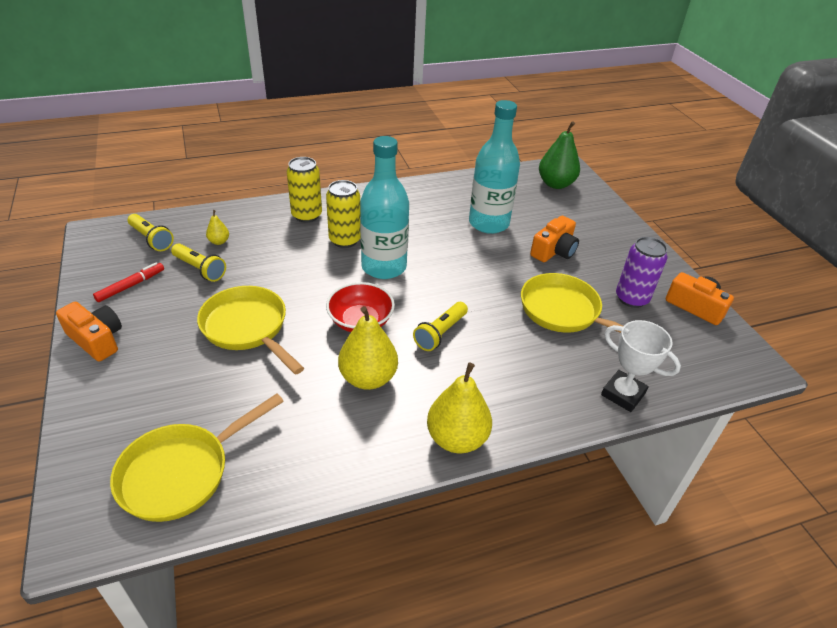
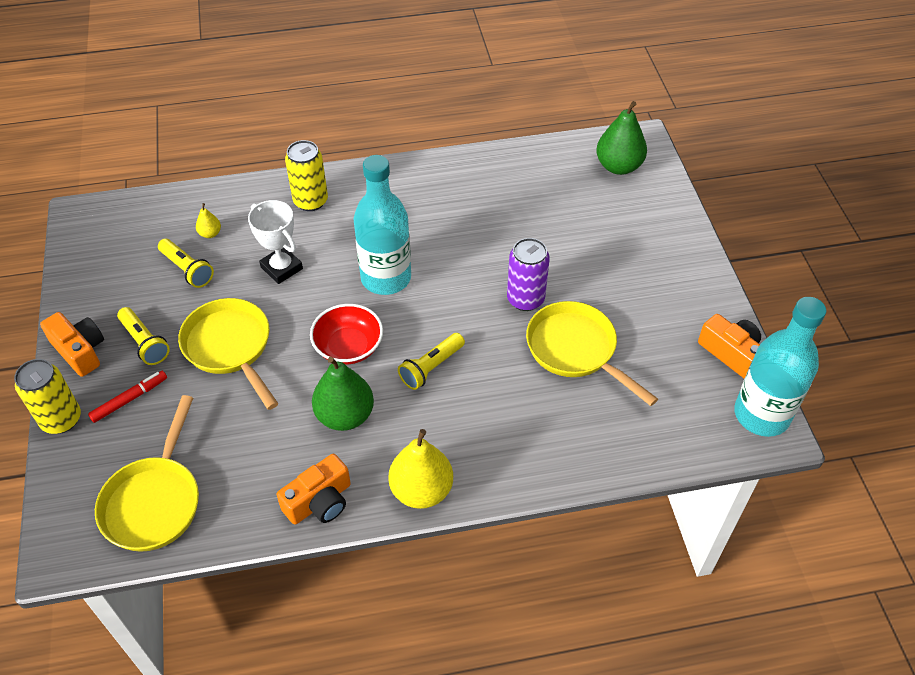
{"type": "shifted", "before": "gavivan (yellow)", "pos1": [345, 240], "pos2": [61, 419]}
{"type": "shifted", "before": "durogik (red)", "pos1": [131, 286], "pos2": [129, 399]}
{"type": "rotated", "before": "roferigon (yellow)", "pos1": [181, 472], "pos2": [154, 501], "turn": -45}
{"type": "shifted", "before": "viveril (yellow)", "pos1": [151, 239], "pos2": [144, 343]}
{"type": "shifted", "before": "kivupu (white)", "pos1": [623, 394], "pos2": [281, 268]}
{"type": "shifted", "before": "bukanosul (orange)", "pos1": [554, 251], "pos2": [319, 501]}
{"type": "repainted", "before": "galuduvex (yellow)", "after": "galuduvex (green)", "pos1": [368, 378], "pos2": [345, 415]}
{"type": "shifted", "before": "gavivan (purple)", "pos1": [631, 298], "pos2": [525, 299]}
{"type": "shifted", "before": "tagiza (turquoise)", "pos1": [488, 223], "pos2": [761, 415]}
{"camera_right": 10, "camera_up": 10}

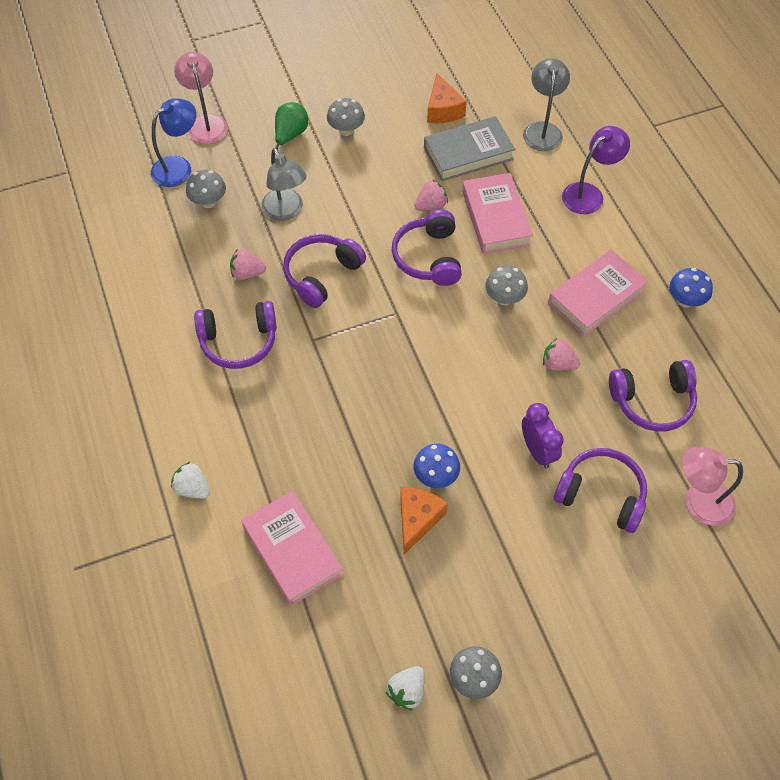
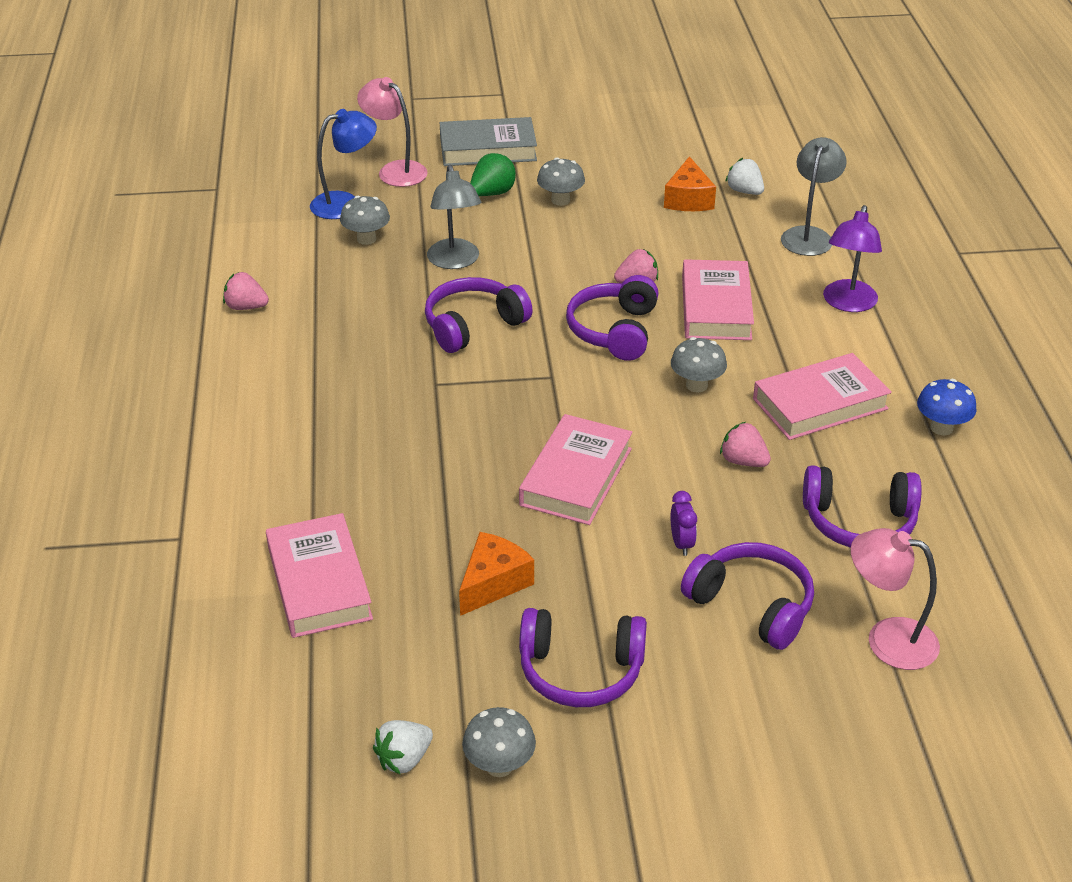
{"type": "shifted", "before": "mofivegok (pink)", "pos1": [247, 273], "pos2": [246, 307]}
{"type": "rotated", "before": "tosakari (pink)", "pos1": [206, 123], "pos2": [395, 170], "turn": -45}
{"type": "shifted", "before": "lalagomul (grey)", "pos1": [468, 153], "pos2": [488, 149]}
{"type": "new", "after": "lalagomul (pink)", "pos2": [576, 476]}
{"type": "shifted", "before": "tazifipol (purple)", "pos1": [239, 341], "pos2": [580, 671]}
{"type": "scaled", "before": "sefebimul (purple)", "pos1": [537, 451], "pos2": [681, 544], "scale": 0.64}
{"type": "shifted", "before": "mofivegok (white)", "pos1": [192, 488], "pos2": [744, 191]}
{"type": "rotated", "before": "tosakari (purple)", "pos1": [589, 193], "pos2": [847, 304], "turn": 135}
{"type": "gone", "before": "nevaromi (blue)", "pos1": [435, 476]}
{"camera_right": 15, "camera_up": -20}

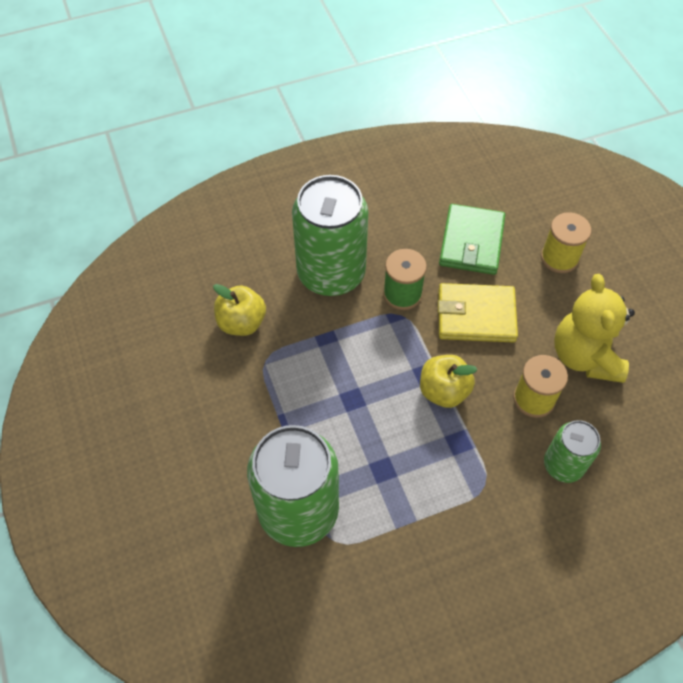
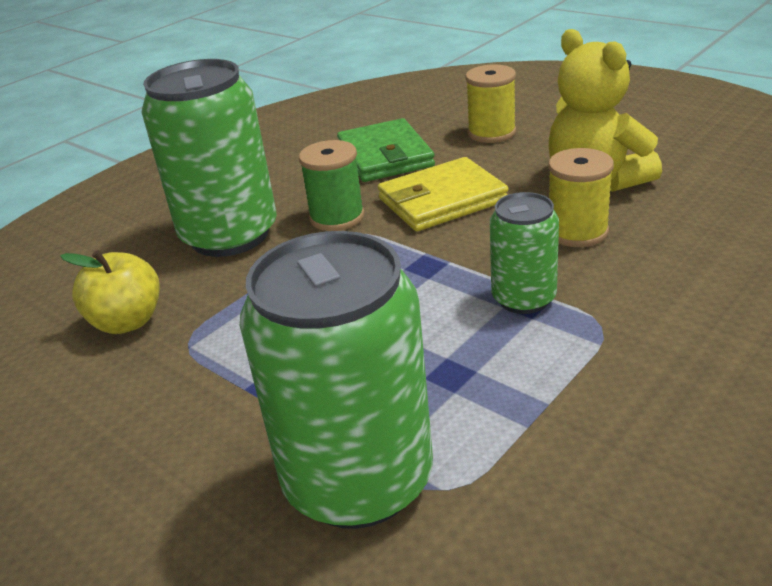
{"type": "shifted", "before": "gavivan (green)", "pos1": [563, 465], "pos2": [523, 298]}
{"type": "gone", "before": "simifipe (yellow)", "pos1": [443, 391]}
{"camera_right": -25, "camera_up": -25}

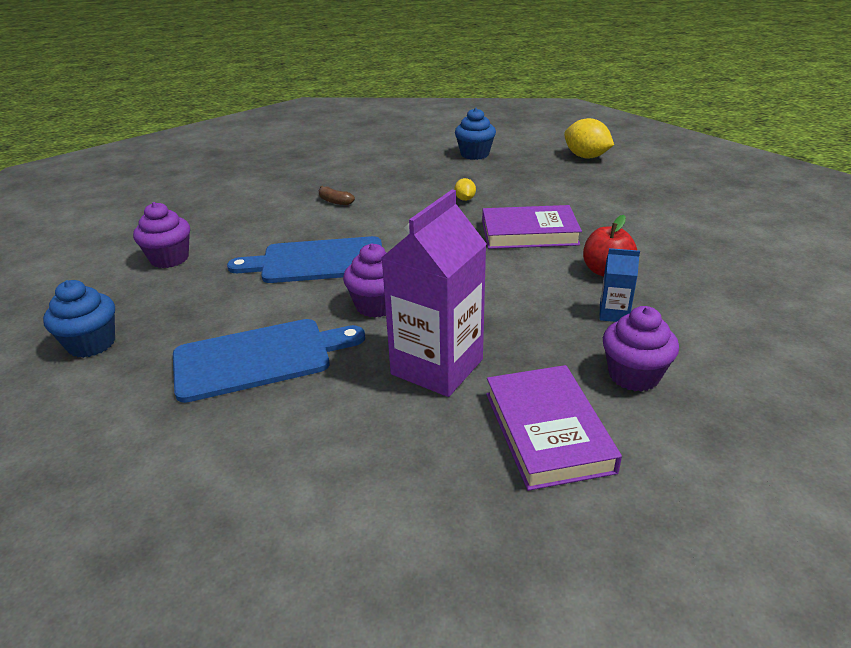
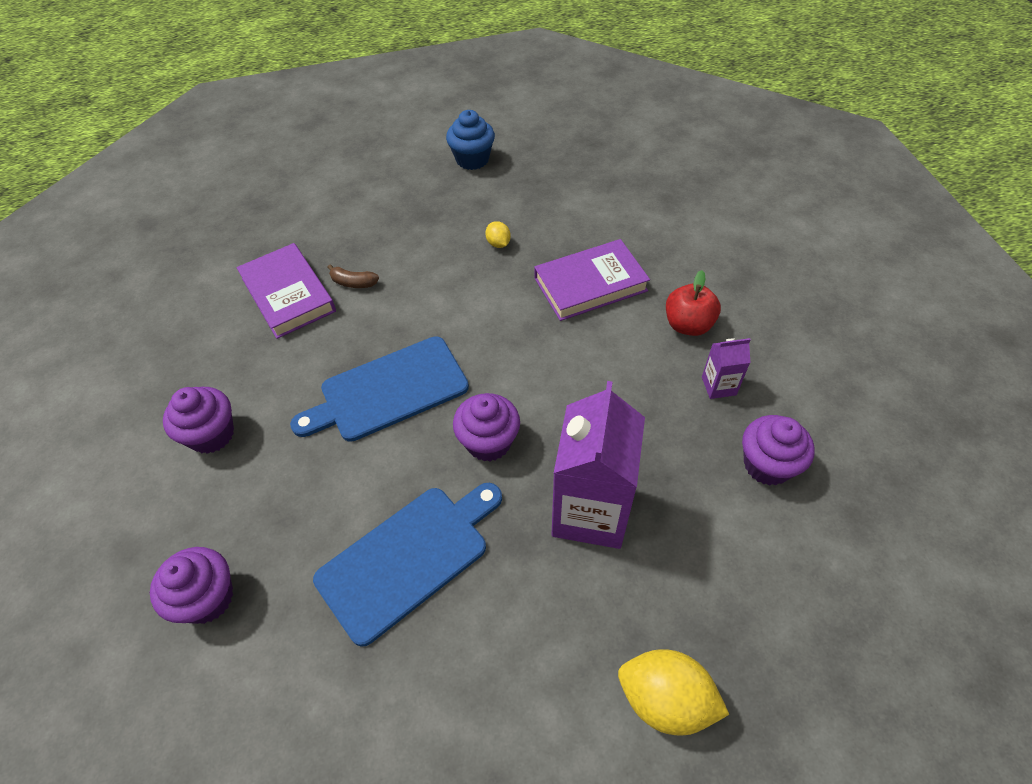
{"type": "repainted", "before": "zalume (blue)", "after": "zalume (purple)", "pos1": [91, 344], "pos2": [207, 598]}
{"type": "shifted", "before": "lalagomul (purple)", "pos1": [548, 431], "pos2": [288, 294]}
{"type": "shifted", "before": "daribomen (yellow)", "pos1": [586, 157], "pos2": [665, 699]}
{"type": "repainted", "before": "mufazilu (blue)", "after": "mufazilu (purple)", "pos1": [613, 314], "pos2": [718, 386]}
{"camera_right": -20, "camera_up": 20}

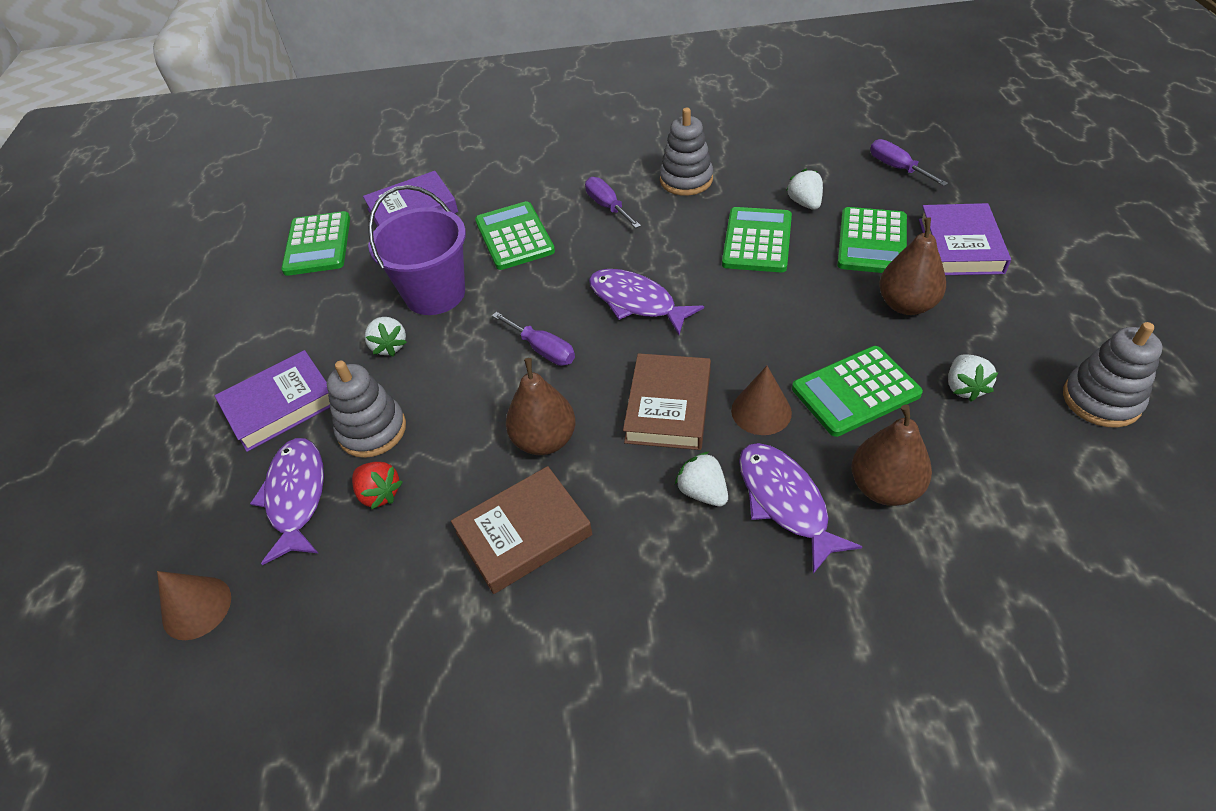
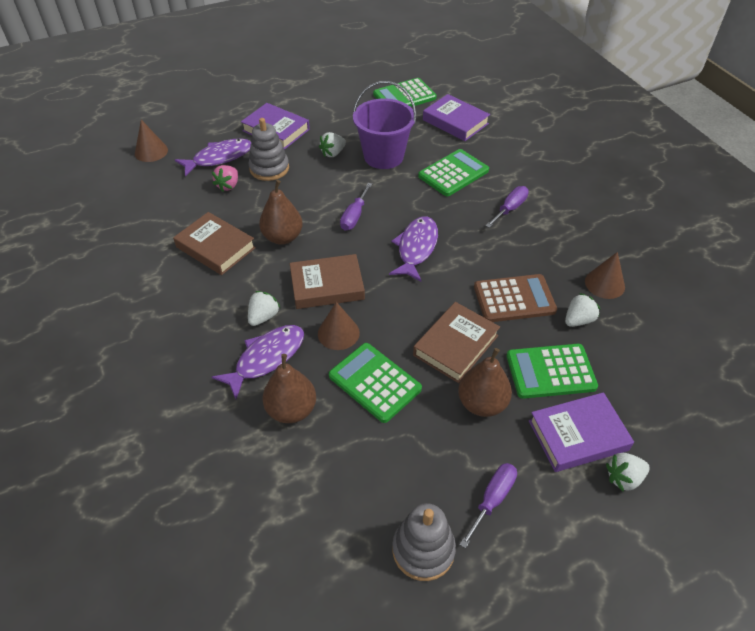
{"type": "repainted", "before": "mofivegok (red)", "after": "mofivegok (pink)", "pos1": [379, 494], "pos2": [228, 186]}
{"type": "new", "after": "lalagomul (brown)", "pos2": [456, 345]}
{"type": "shifted", "before": "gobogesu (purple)", "pos1": [897, 168], "pos2": [492, 499]}
{"type": "repainted", "before": "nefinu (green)", "after": "nefinu (brown)", "pos1": [757, 241], "pos2": [514, 299]}
{"type": "new", "after": "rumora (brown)", "pos2": [604, 284]}
{"type": "shifted", "before": "mofivegok (white)", "pos1": [964, 387], "pos2": [624, 478]}
{"type": "gone", "before": "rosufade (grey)", "pos1": [686, 180]}
{"camera_right": 65, "camera_up": 0}

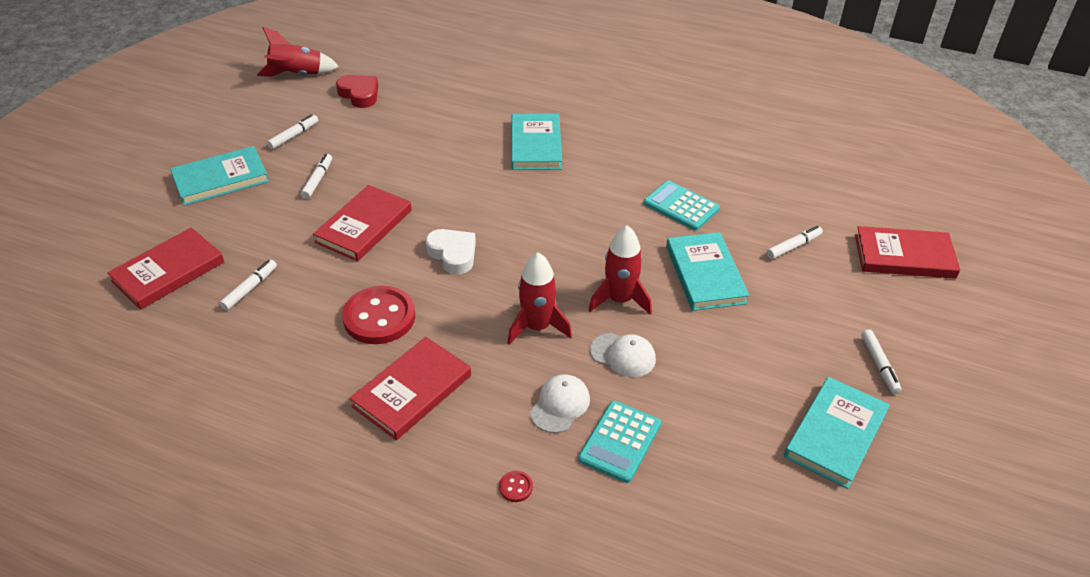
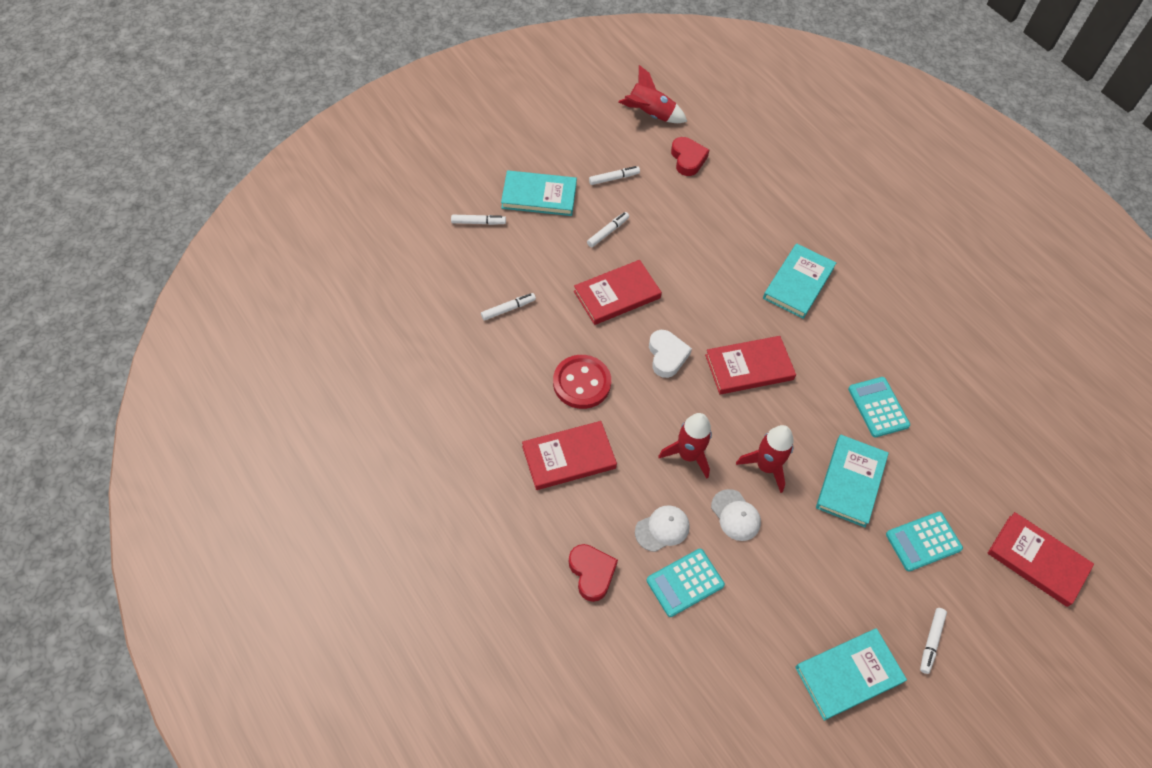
{"type": "shifted", "before": "durogik (white)", "pos1": [793, 246], "pos2": [478, 222]}
{"type": "swapped", "before": "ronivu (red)", "after": "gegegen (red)", "pos1": [516, 487], "pos2": [592, 573]}
{"type": "shifted", "before": "lalagomul (red)", "pos1": [168, 271], "pos2": [749, 367]}
{"type": "new", "after": "nefinu (turquoise)", "pos2": [923, 541]}
{"camera_right": 30, "camera_up": 15}

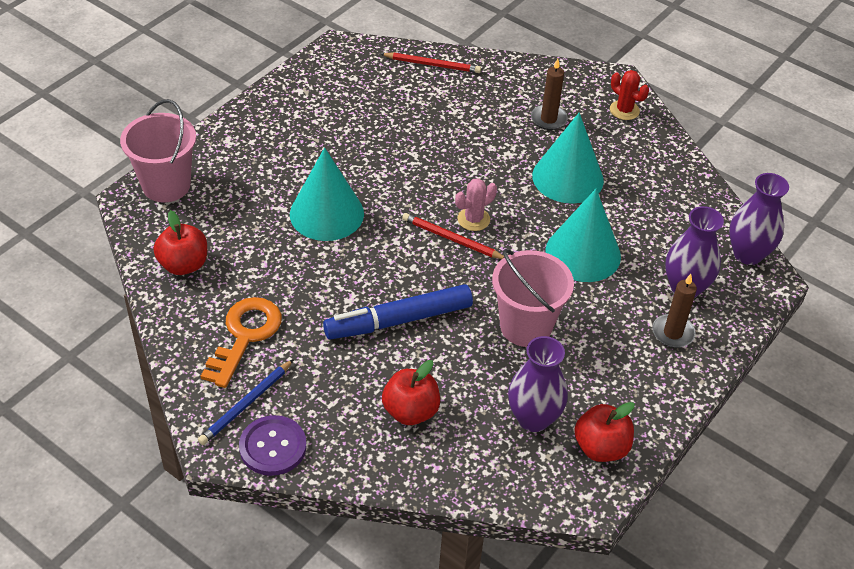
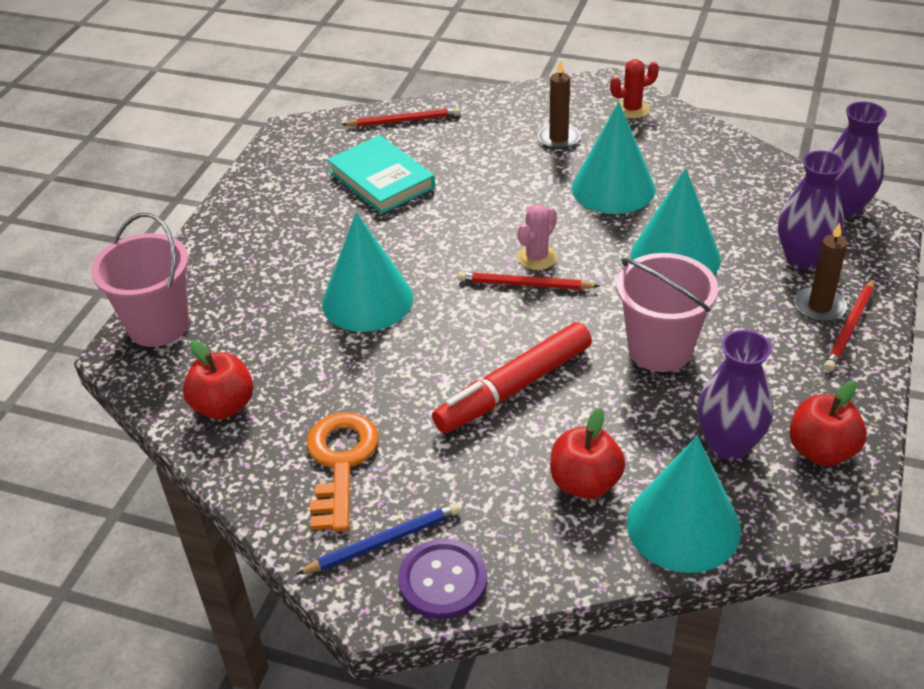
{"type": "rotated", "before": "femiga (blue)", "pos1": [246, 404], "pos2": [383, 541], "turn": -135}
{"type": "new", "after": "lalagomul (turquoise)", "pos2": [381, 179]}
{"type": "repainted", "before": "durogik (blue)", "after": "durogik (red)", "pos1": [398, 320], "pos2": [514, 388]}
{"type": "rotated", "before": "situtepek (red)", "pos1": [624, 110], "pos2": [632, 109], "turn": -45}
{"type": "new", "after": "rumora (turquoise)", "pos2": [683, 525]}
{"type": "new", "after": "femiga (red)", "pos2": [850, 327]}
{"camera_right": -15, "camera_up": -5}

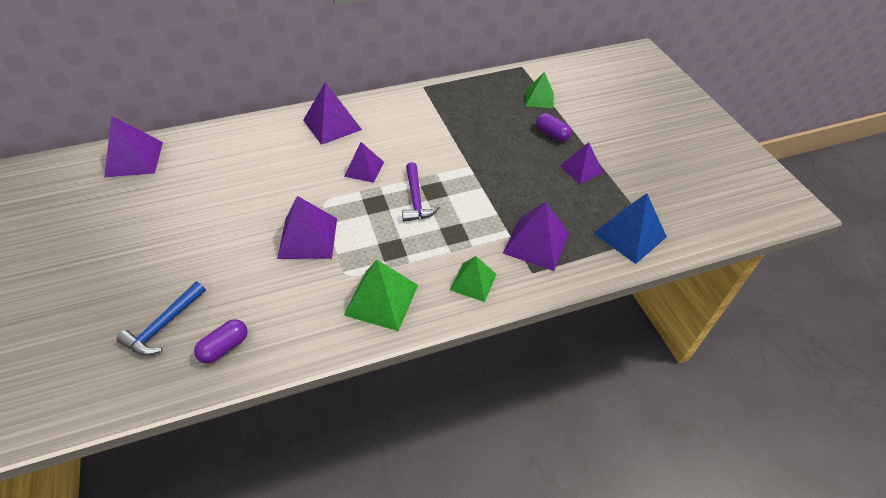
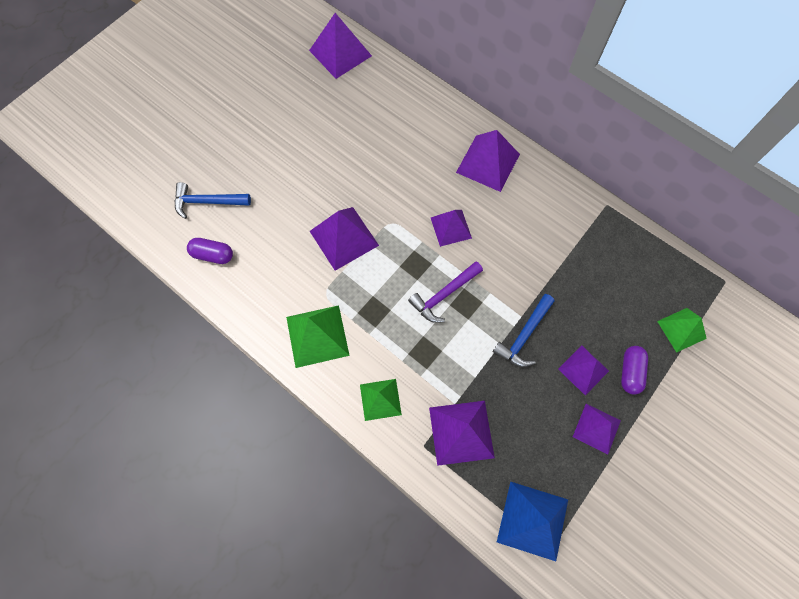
{"type": "new", "after": "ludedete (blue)", "pos2": [524, 336]}
{"type": "new", "after": "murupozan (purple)", "pos2": [583, 369]}
{"camera_right": 60, "camera_up": 20}

